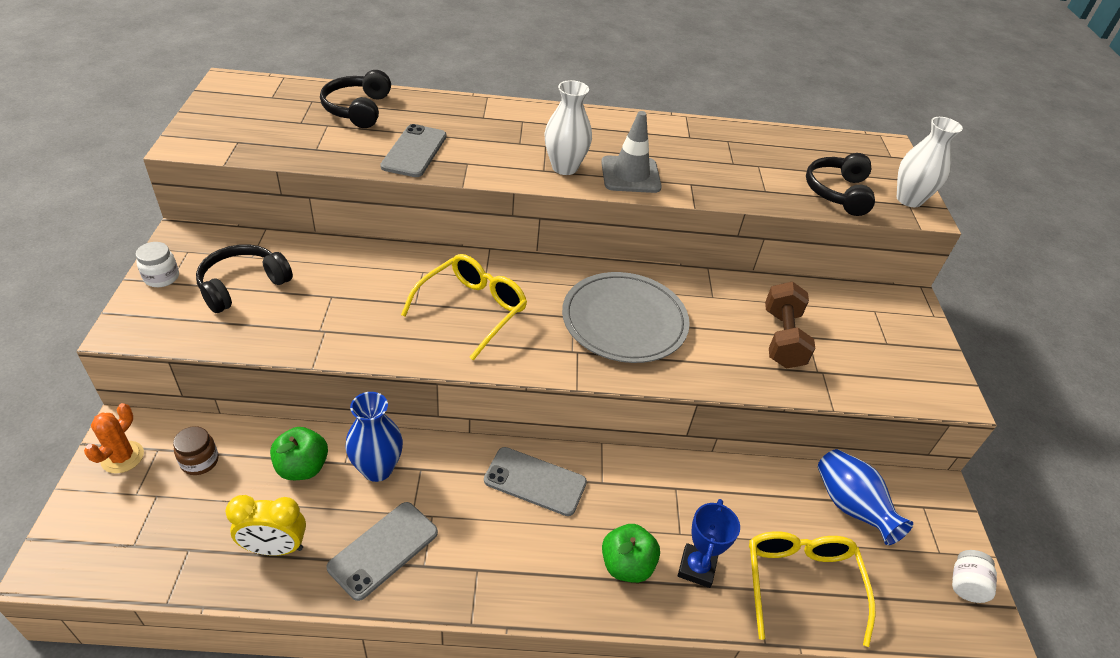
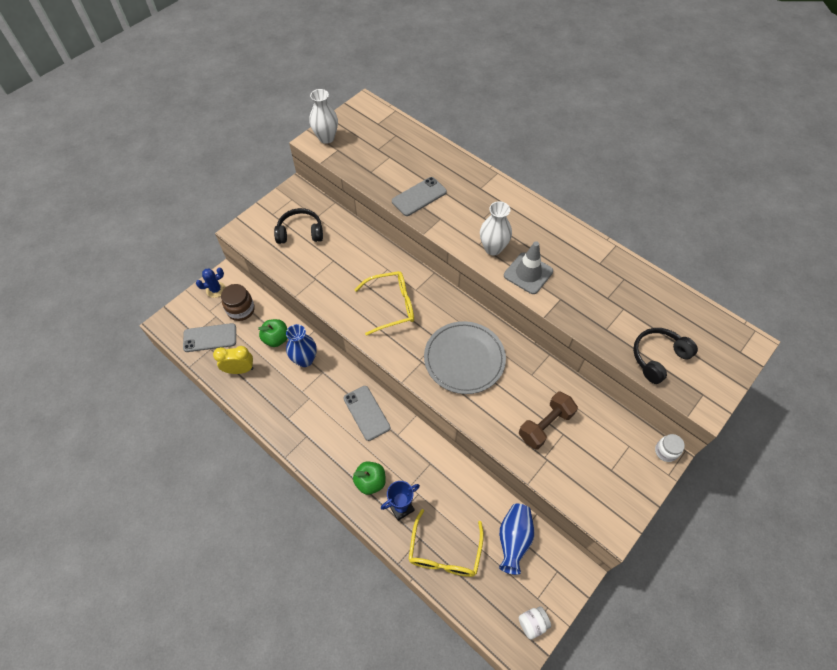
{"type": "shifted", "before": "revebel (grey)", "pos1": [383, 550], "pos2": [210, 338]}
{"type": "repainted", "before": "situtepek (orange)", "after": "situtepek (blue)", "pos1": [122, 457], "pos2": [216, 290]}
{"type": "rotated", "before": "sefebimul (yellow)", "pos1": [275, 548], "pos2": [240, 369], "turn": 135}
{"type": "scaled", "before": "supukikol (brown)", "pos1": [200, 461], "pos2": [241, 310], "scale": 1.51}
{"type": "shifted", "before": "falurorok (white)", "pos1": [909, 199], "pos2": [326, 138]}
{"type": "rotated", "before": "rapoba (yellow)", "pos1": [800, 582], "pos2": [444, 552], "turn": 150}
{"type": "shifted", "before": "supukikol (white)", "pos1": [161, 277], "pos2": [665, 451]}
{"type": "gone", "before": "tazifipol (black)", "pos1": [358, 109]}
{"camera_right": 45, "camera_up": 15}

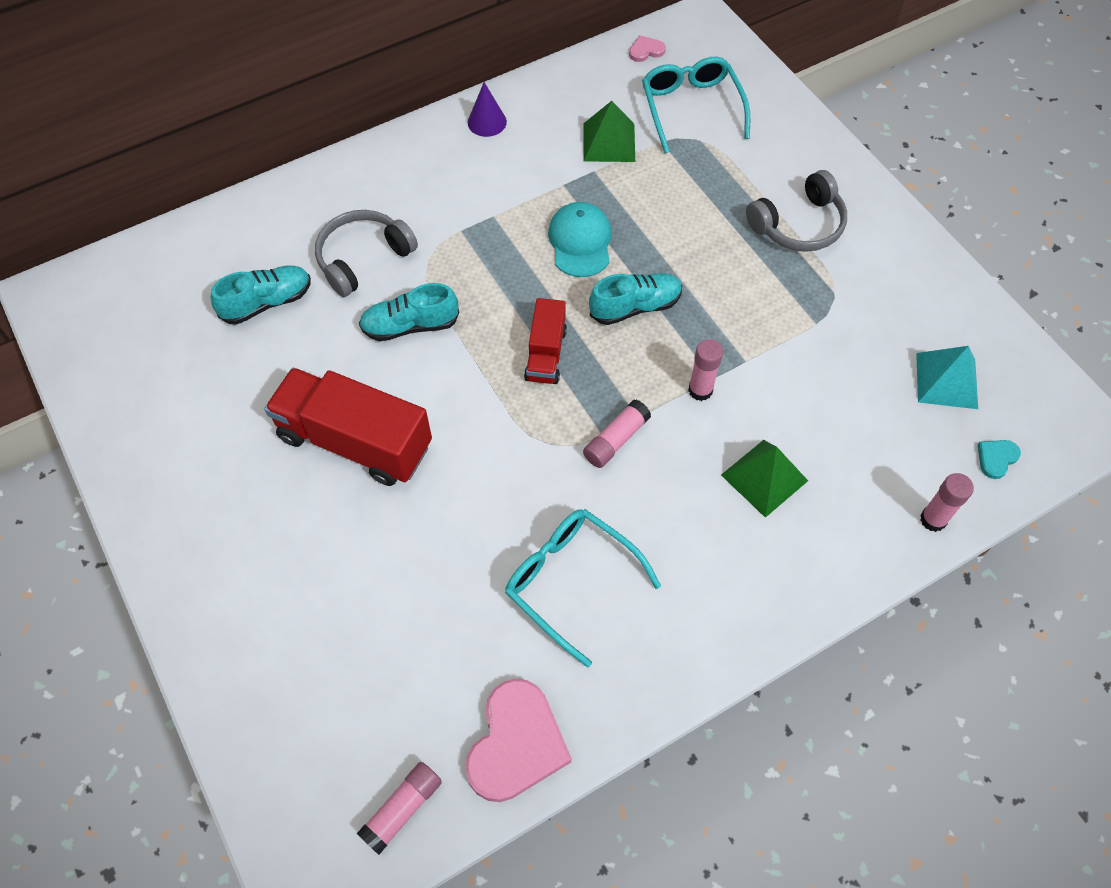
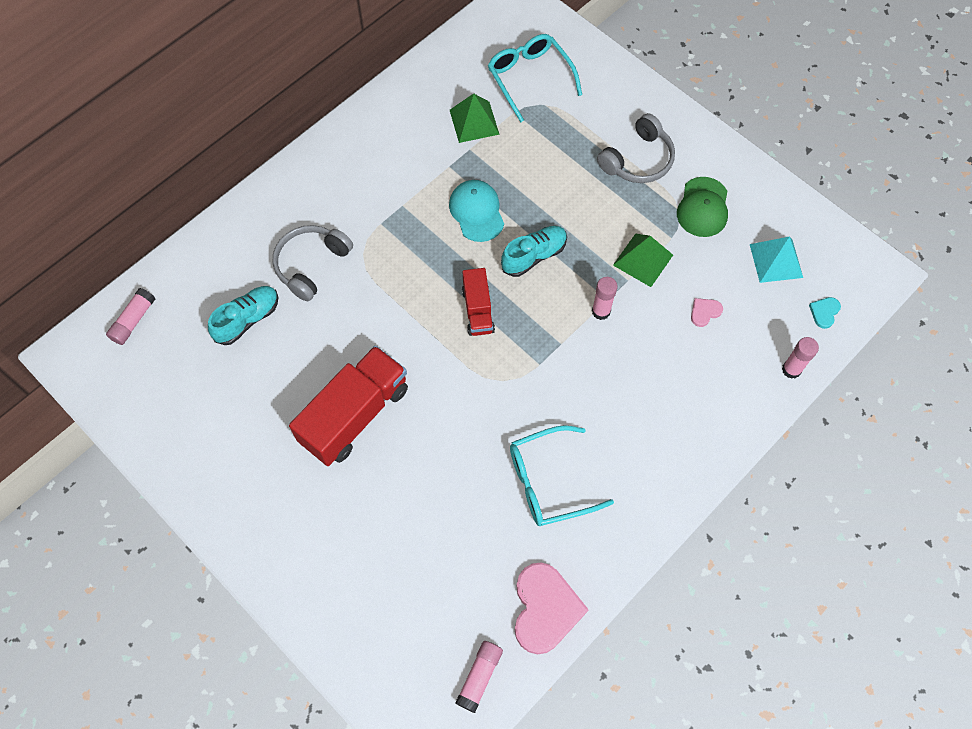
{"type": "shifted", "before": "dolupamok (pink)", "pos1": [616, 440], "pos2": [133, 321]}
{"type": "rotated", "before": "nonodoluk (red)", "pos1": [355, 441], "pos2": [355, 415], "turn": 120}
{"type": "rotated", "before": "rapoba (turquoise)", "pos1": [571, 582], "pos2": [549, 482], "turn": -45}
{"type": "shifted", "before": "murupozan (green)", "pos1": [764, 477], "pos2": [643, 260]}
{"type": "new", "after": "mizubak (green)", "pos2": [703, 207]}
{"type": "shifted", "before": "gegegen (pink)", "pos1": [646, 50], "pos2": [704, 312]}
{"type": "gone", "before": "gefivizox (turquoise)", "pos1": [410, 326]}
{"type": "gone", "before": "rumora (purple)", "pos1": [487, 122]}
{"camera_right": -15, "camera_up": 5}

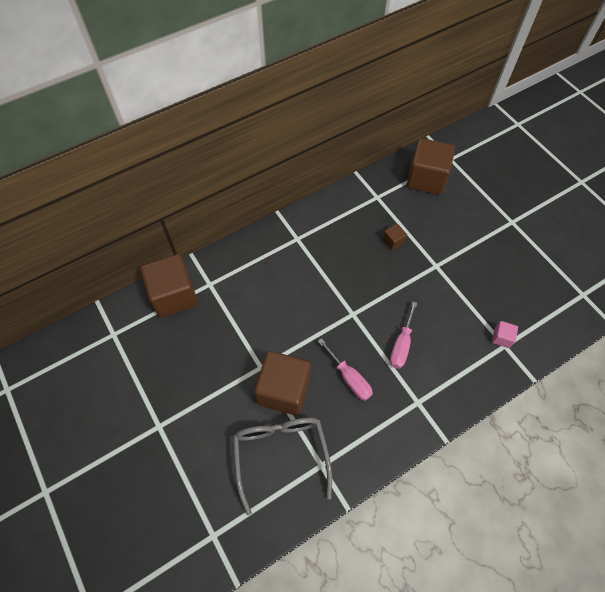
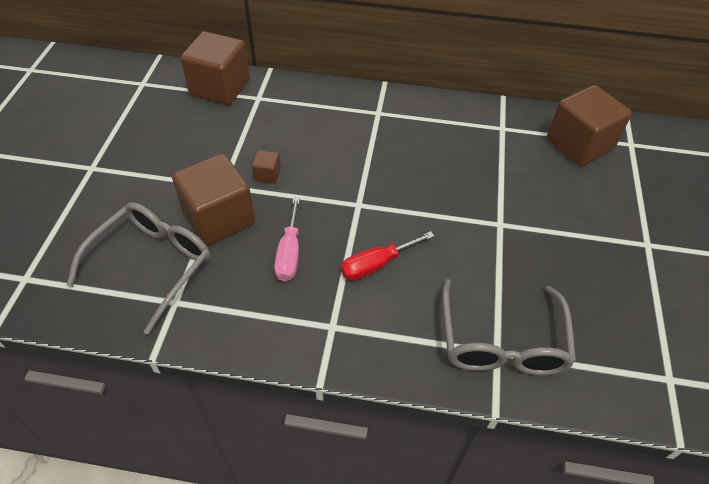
{"type": "shifted", "before": "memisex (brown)", "pos1": [393, 241], "pos2": [267, 174]}
{"type": "repainted", "before": "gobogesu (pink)", "after": "gobogesu (red)", "pos1": [401, 345], "pos2": [376, 264]}
{"type": "swapped", "before": "memisex (pink)", "after": "rapoba (grey)", "pos1": [501, 338], "pos2": [502, 342]}
{"camera_right": 40, "camera_up": -10}

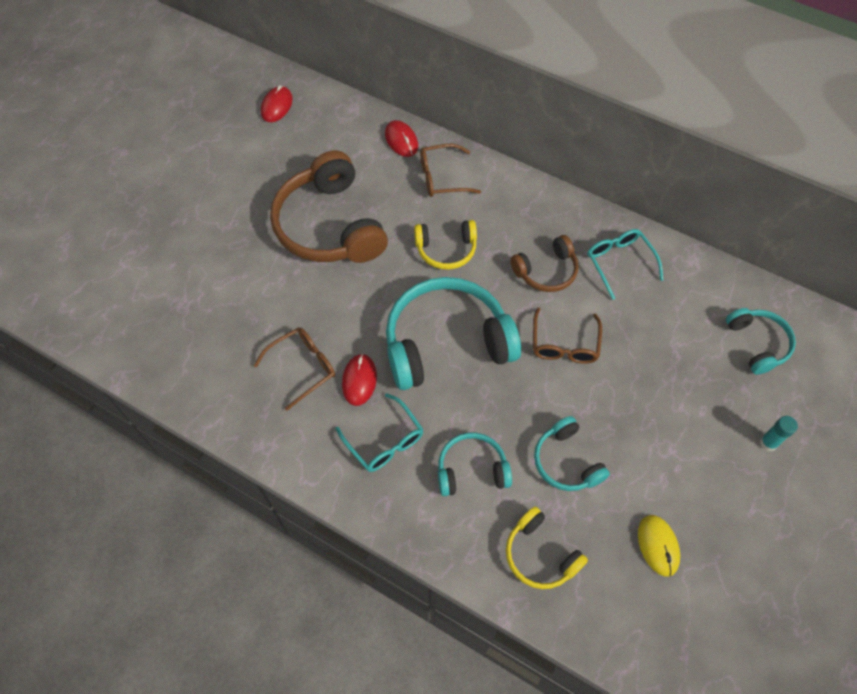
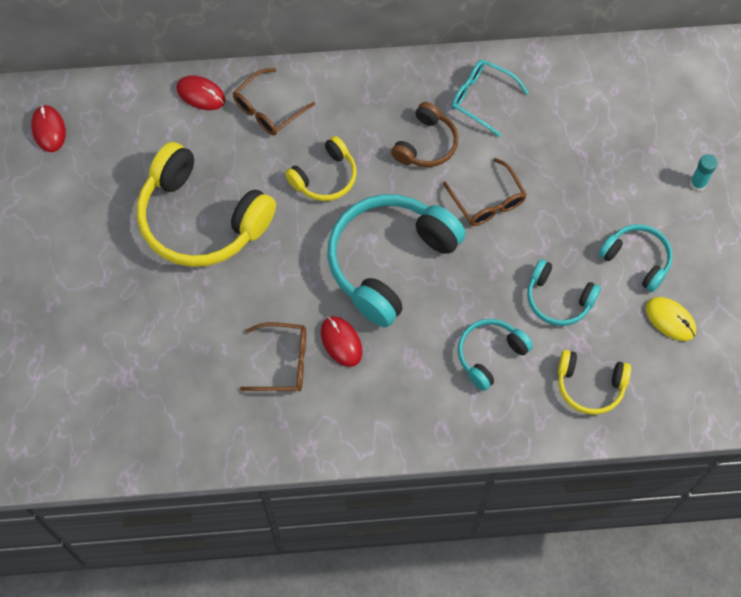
{"type": "repainted", "before": "tazifipol (brown)", "after": "tazifipol (yellow)", "pos1": [330, 225], "pos2": [201, 219]}
{"type": "rotated", "before": "rapoba (brown)", "pos1": [303, 367], "pos2": [283, 362], "turn": 75}
{"type": "shifted", "before": "tazifipol (turquoise)", "pos1": [757, 344], "pos2": [637, 260]}
{"type": "gone", "before": "rapoba (turquoise)", "pos1": [385, 441]}
{"camera_right": -35, "camera_up": 5}

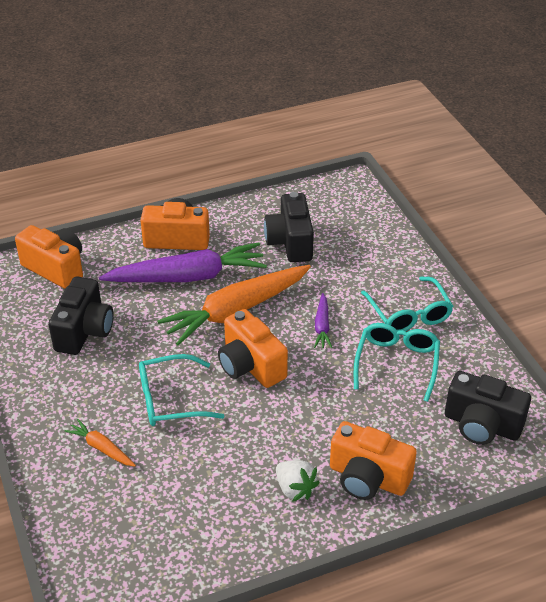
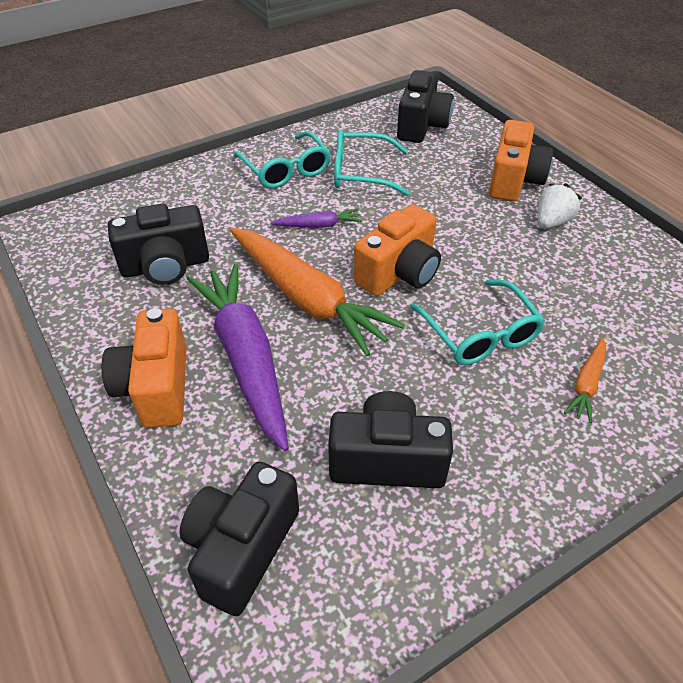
{"type": "repainted", "before": "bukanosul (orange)", "after": "bukanosul (black)", "pos1": [56, 268], "pos2": [242, 548]}
{"type": "rotated", "before": "rapoba (turquoise)", "pos1": [408, 313], "pos2": [285, 169], "turn": 90}
{"camera_right": -100, "camera_up": 5}

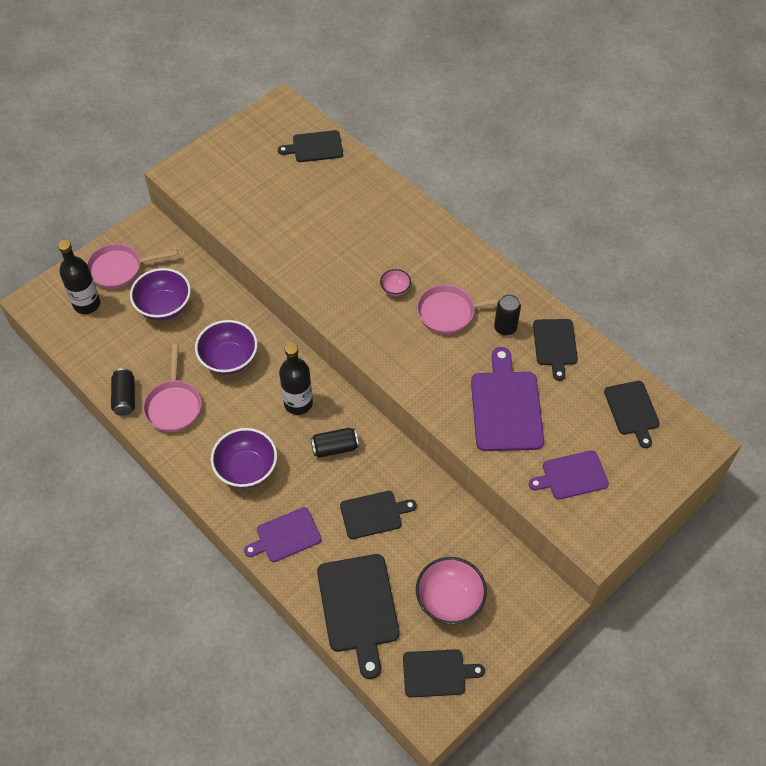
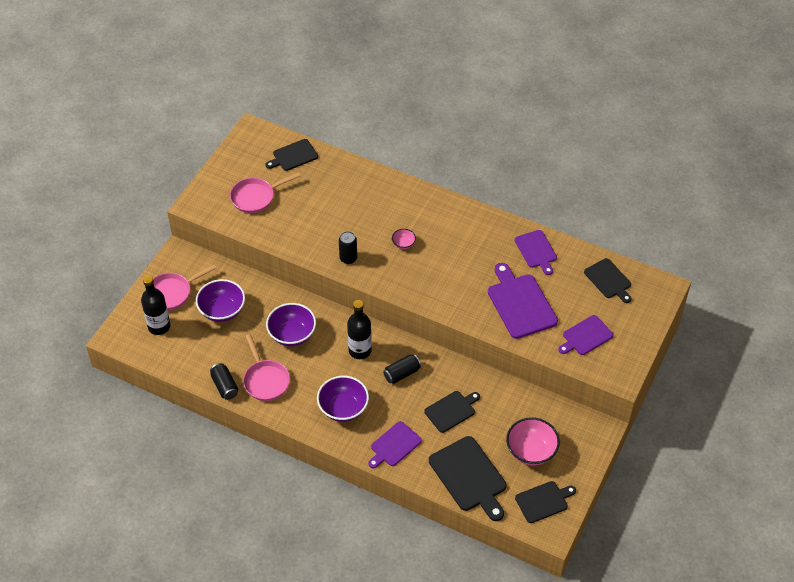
{"type": "shifted", "before": "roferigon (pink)", "pos1": [450, 312], "pos2": [256, 197]}
{"type": "shifted", "before": "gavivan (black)", "pos1": [505, 328], "pos2": [348, 258]}
{"type": "repainted", "before": "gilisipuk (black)", "after": "gilisipuk (purple)", "pos1": [555, 345], "pos2": [536, 250]}
{"camera_right": -20, "camera_up": -5}

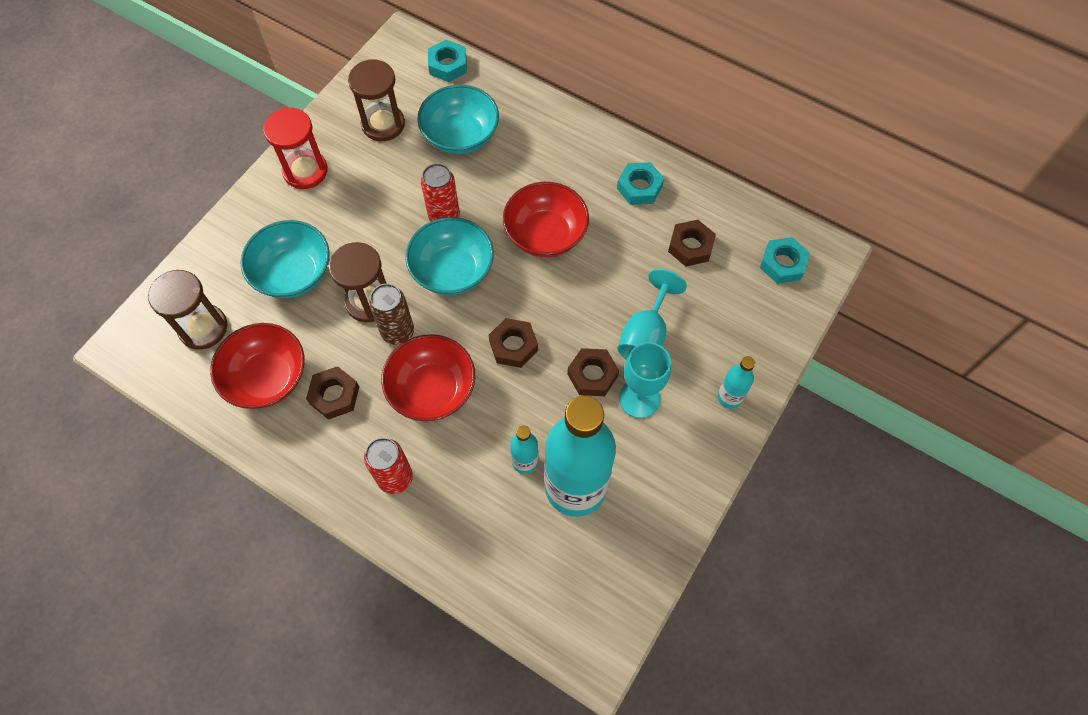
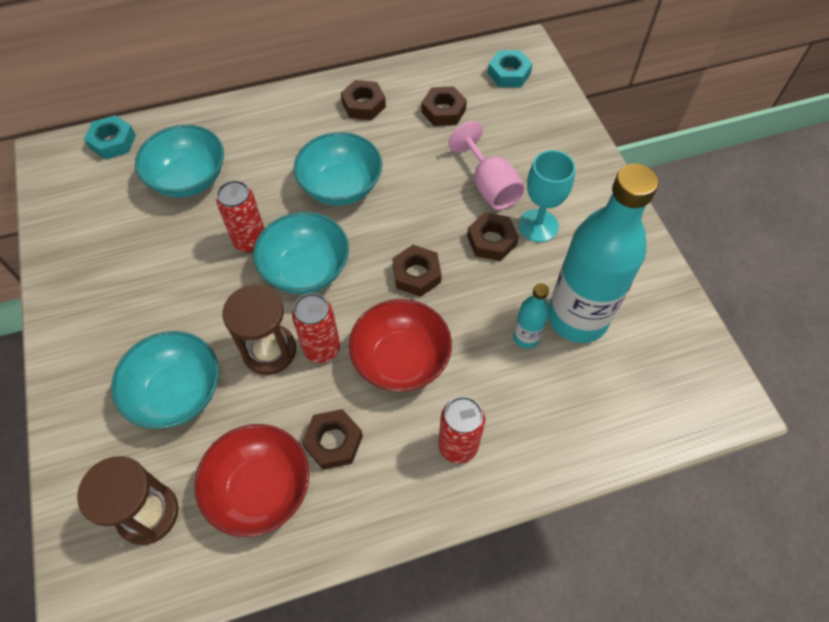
{"type": "repainted", "before": "gavivan (brown)", "after": "gavivan (red)", "pos1": [398, 332], "pos2": [322, 349]}
{"type": "repainted", "before": "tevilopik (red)", "after": "tevilopik (turquoise)", "pos1": [545, 235], "pos2": [341, 186]}
{"type": "repainted", "before": "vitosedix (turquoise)", "after": "vitosedix (brown)", "pos1": [639, 187], "pos2": [363, 105]}
{"type": "repainted", "before": "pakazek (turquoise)", "after": "pakazek (pink)", "pos1": [645, 335], "pos2": [489, 186]}
{"type": "gone", "before": "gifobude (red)", "pos1": [305, 171]}
{"type": "gone", "before": "gifobude (brown)", "pos1": [383, 124]}
{"type": "gone", "before": "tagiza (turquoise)", "pos1": [729, 397]}
{"camera_right": -50, "camera_up": -5}

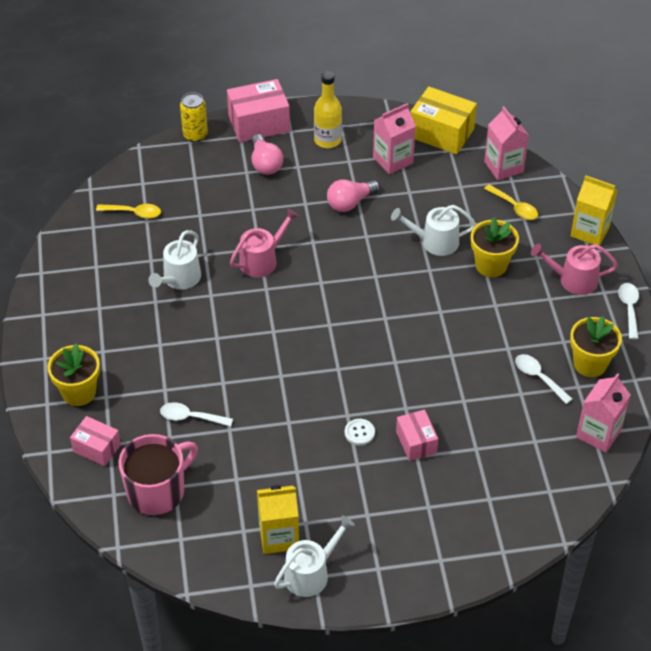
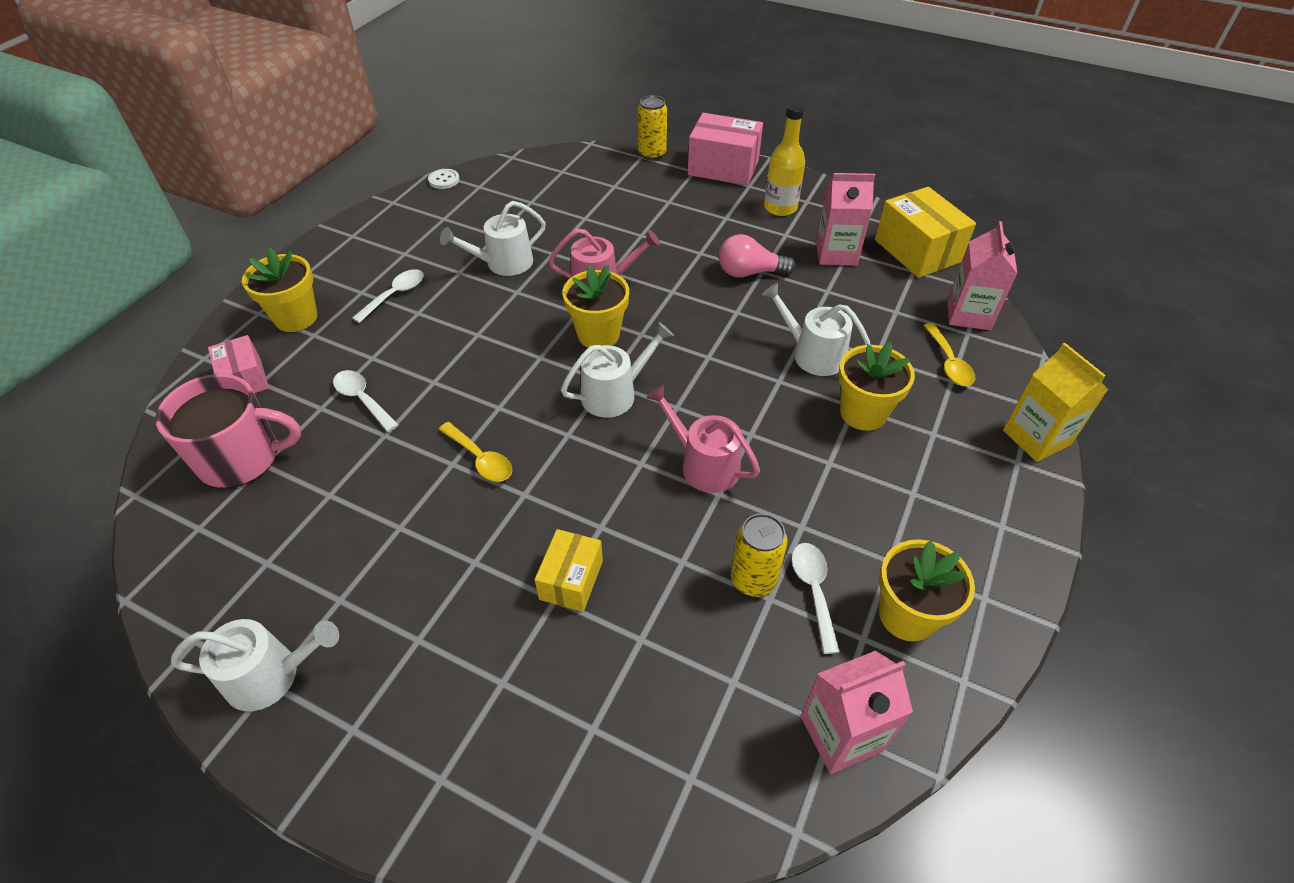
{"type": "shifted", "before": "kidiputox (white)", "pos1": [629, 308], "pos2": [395, 295]}
{"type": "shifted", "before": "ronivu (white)", "pos1": [359, 433], "pos2": [444, 180]}
{"type": "shifted", "before": "kidiputox (yellow)", "pos1": [134, 213], "pos2": [480, 459]}
{"type": "repainted", "before": "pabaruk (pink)", "after": "pabaruk (yellow)", "pos1": [416, 442], "pos2": [571, 580]}
{"type": "new", "after": "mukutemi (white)", "pos2": [614, 394]}
{"type": "new", "after": "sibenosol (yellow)", "pos2": [598, 334]}
{"type": "shifted", "before": "mukutemi (pink)", "pos1": [573, 280], "pos2": [704, 465]}
{"type": "new", "after": "gavivan (yellow)", "pos2": [753, 580]}
{"type": "gone", "before": "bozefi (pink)", "pos1": [265, 164]}
{"type": "gone", "before": "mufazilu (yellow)", "pos1": [279, 536]}
{"camera_right": 35, "camera_up": 0}

